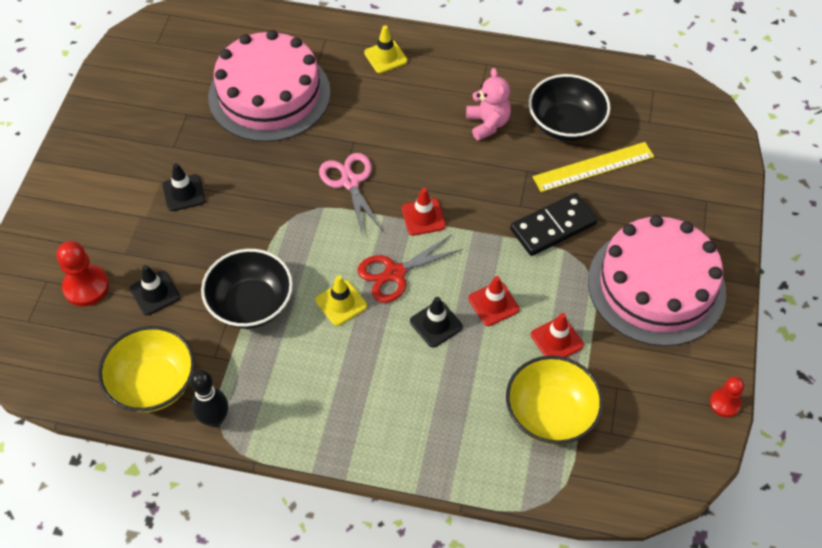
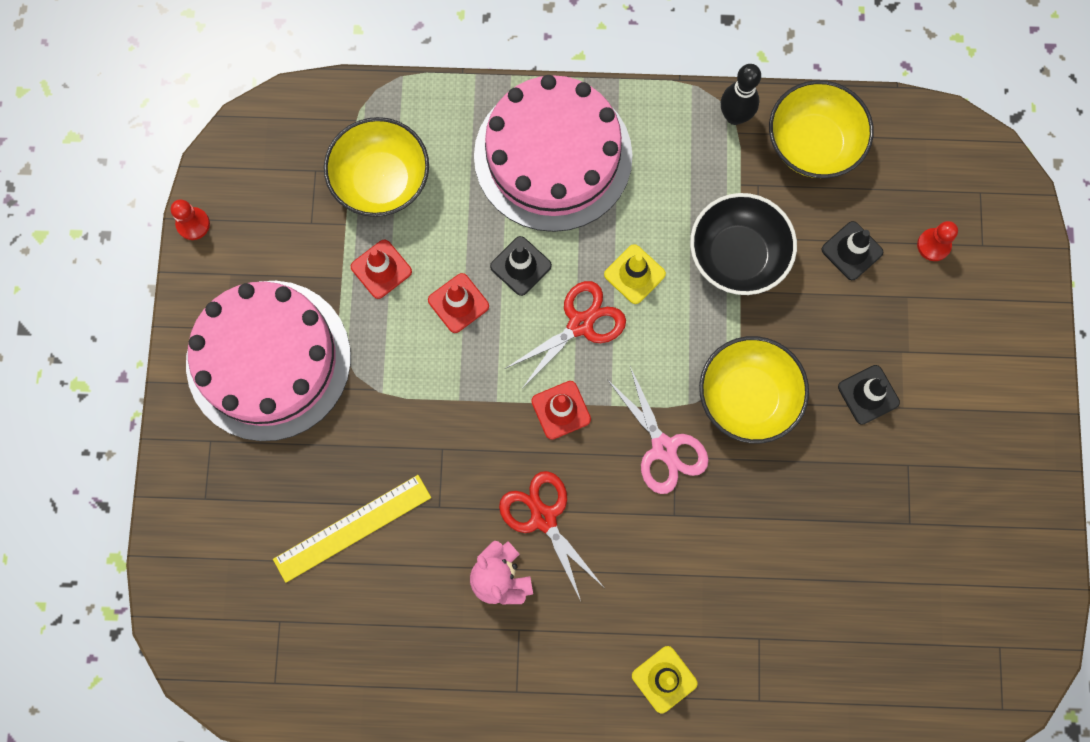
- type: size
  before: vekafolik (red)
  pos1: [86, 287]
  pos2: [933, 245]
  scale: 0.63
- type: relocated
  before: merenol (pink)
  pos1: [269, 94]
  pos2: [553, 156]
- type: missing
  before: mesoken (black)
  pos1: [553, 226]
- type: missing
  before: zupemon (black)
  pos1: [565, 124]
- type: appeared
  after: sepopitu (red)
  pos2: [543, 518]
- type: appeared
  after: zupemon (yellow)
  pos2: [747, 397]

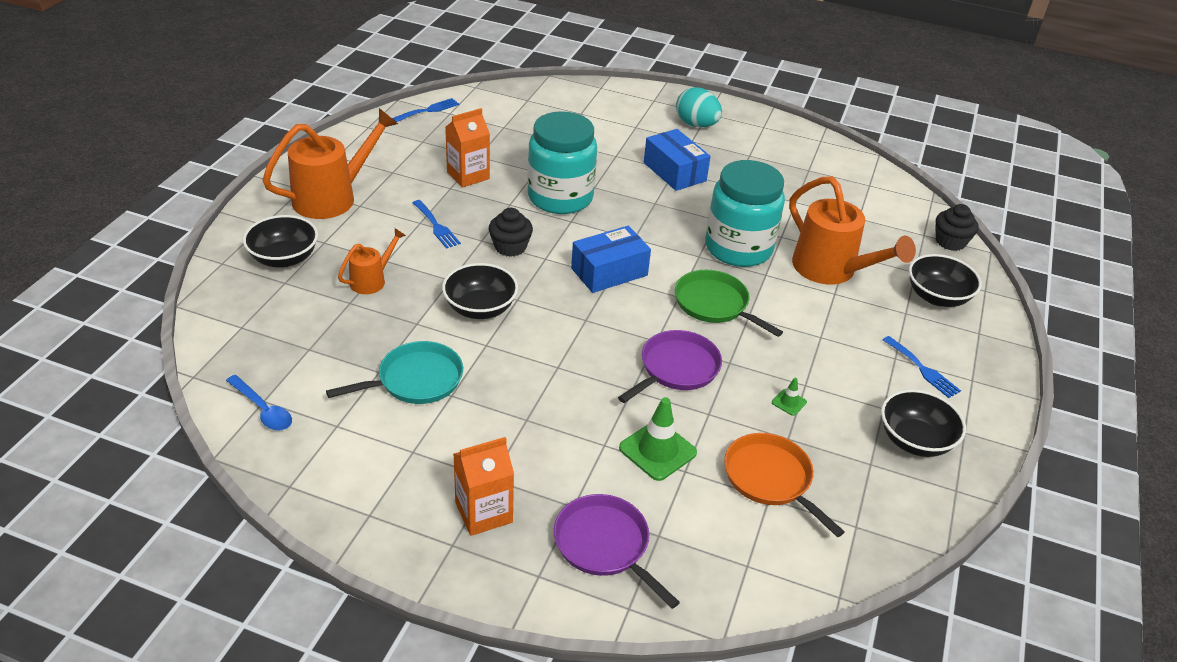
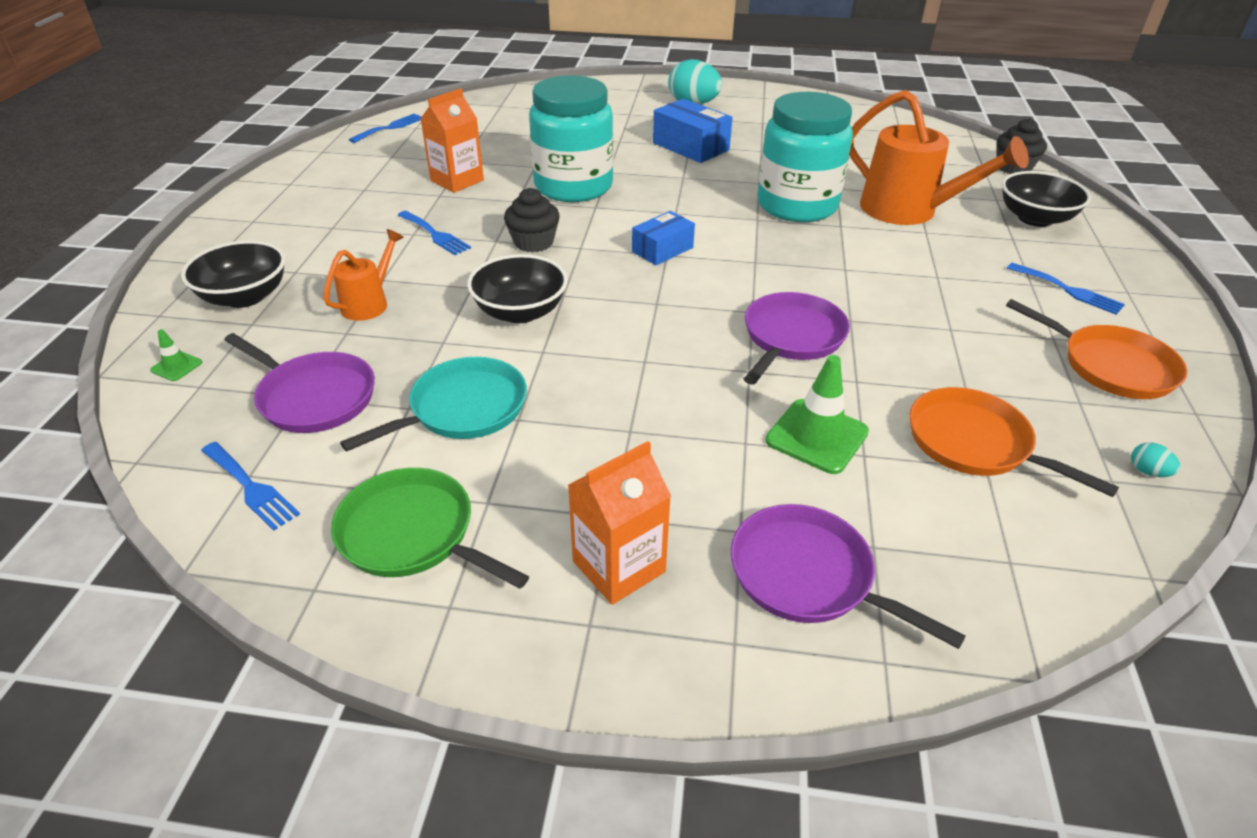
- type: exchanged
  before: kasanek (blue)
  after: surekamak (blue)
  pos1: [263, 410]
  pos2: [251, 487]
- type: missing
  before: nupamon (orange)
  pos1: [333, 197]
- type: size
  before: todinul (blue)
  pos1: [609, 272]
  pos2: [662, 250]
  scale: 0.66
- type: relocated
  before: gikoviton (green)
  pos1: [714, 304]
  pos2: [412, 534]
- type: relocated
  before: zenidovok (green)
  pos1: [789, 402]
  pos2: [176, 366]
- type: exchanged
  before: zupemon (black)
  after: gikoviton (orange)
  pos1: [914, 440]
  pos2: [1111, 366]
- type: appeared
  after: gikoviton (purple)
  pos2: [314, 397]
- type: appeared
  after: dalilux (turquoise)
  pos2: [1148, 471]

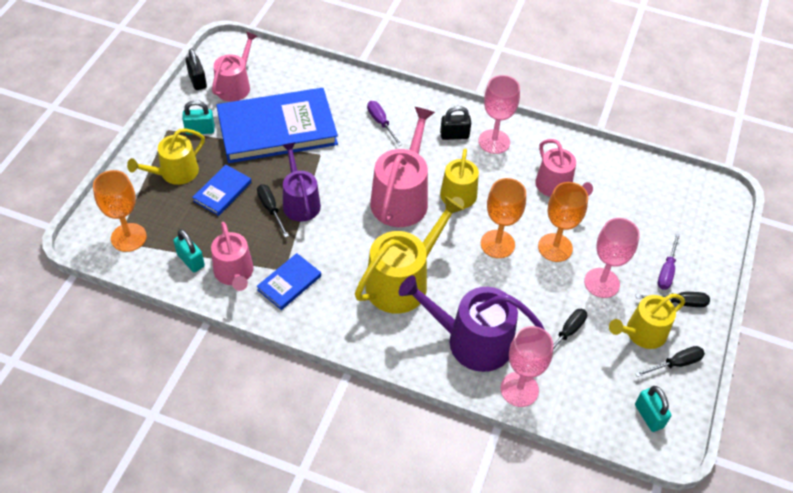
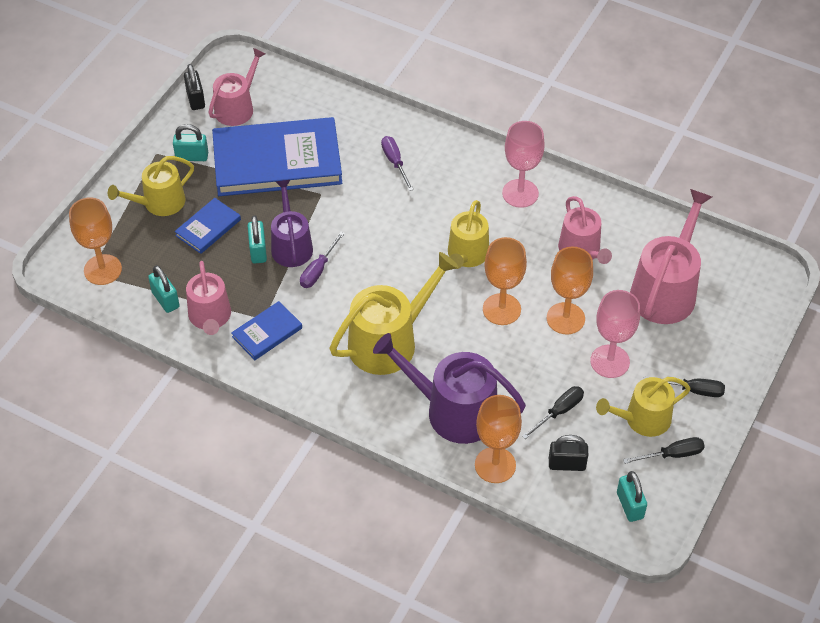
- type: exchanged
  before: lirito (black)
  after: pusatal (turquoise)
  pos1: [271, 209]
  pos2: [258, 251]
- type: relocated
  before: nupamon (pink)
  pos1: [401, 197]
  pos2: [666, 290]
- type: relocated
  before: pusatal (black)
  pos1: [454, 135]
  pos2: [567, 464]
- type: colour
  before: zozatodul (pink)
  after: zozatodul (orange)
  pos1: [519, 389]
  pos2: [495, 465]
- type: relocated
  before: lirito (purple)
  pos1: [666, 271]
  pos2: [318, 270]

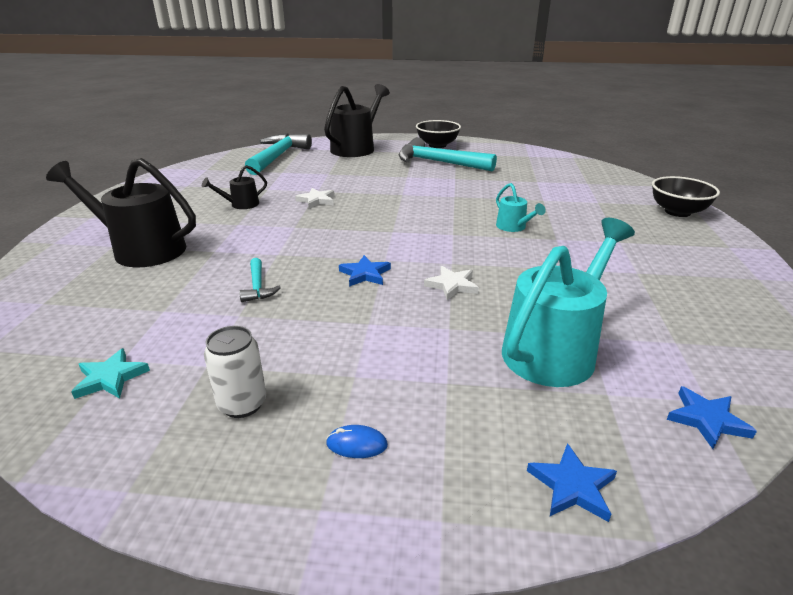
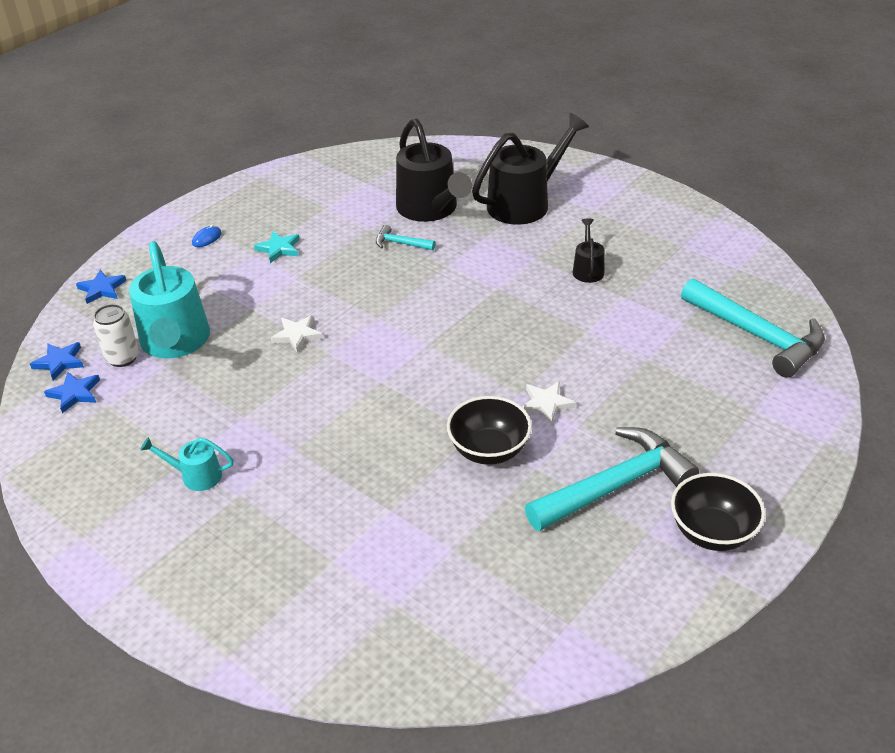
- type: relocated
  before: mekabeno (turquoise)
  pos1: [110, 378]
  pos2: [279, 249]
- type: relocated
  before: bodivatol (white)
  pos1: [242, 404]
  pos2: [122, 358]
- type: relocated
  before: mekabeno (white)
  pos1: [316, 200]
  pos2: [546, 404]
- type: relocated
  before: nupamon (black)
  pos1: [356, 148]
  pos2: [431, 209]
- type: relocated
  before: mekabeno (blue)
  pos1: [365, 274]
  pos2: [74, 393]
- type: relocated
  before: nupamon (turquoise)
  pos1: [514, 227]
  pos2: [195, 476]
- type: relocated
  before: zupemon (black)
  pos1: [677, 212]
  pos2: [489, 450]

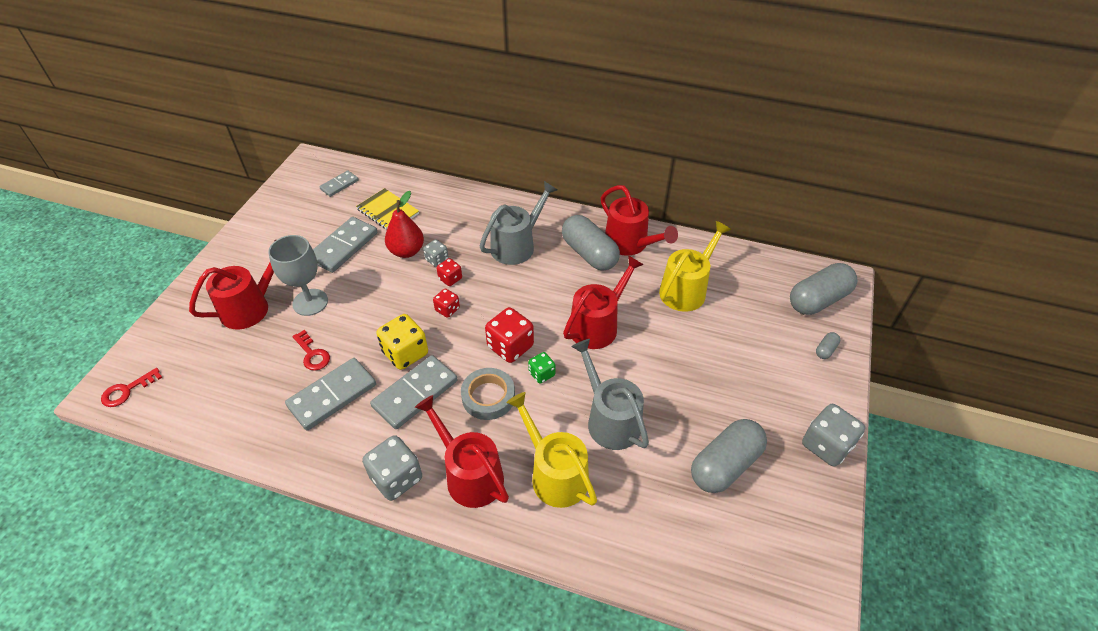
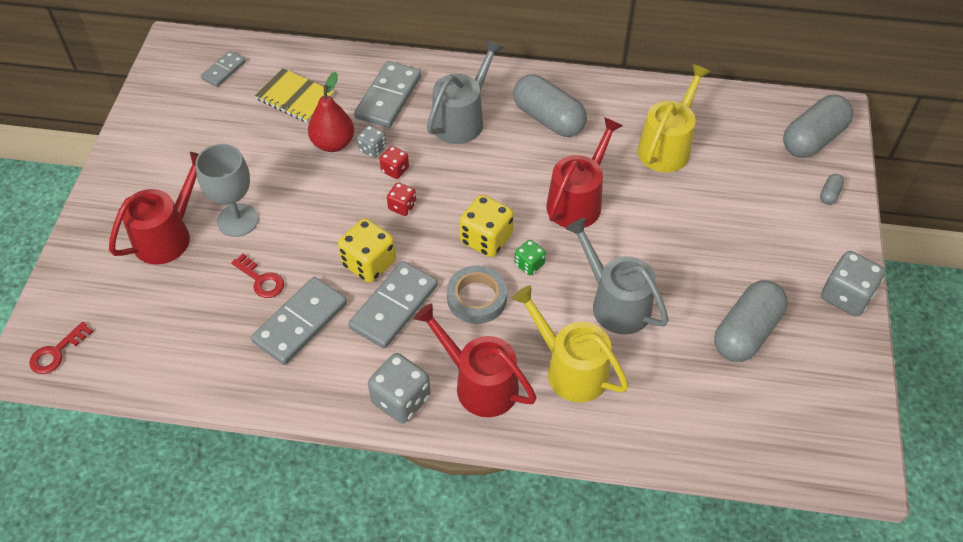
- type: relocated
  before: mesoken (grey)
  pos1: [343, 247]
  pos2: [388, 97]
- type: colour
  before: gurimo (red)
  after: gurimo (yellow)
  pos1: [510, 346]
  pos2: [486, 239]
- type: missing
  before: nupamon (red)
  pos1: [630, 243]

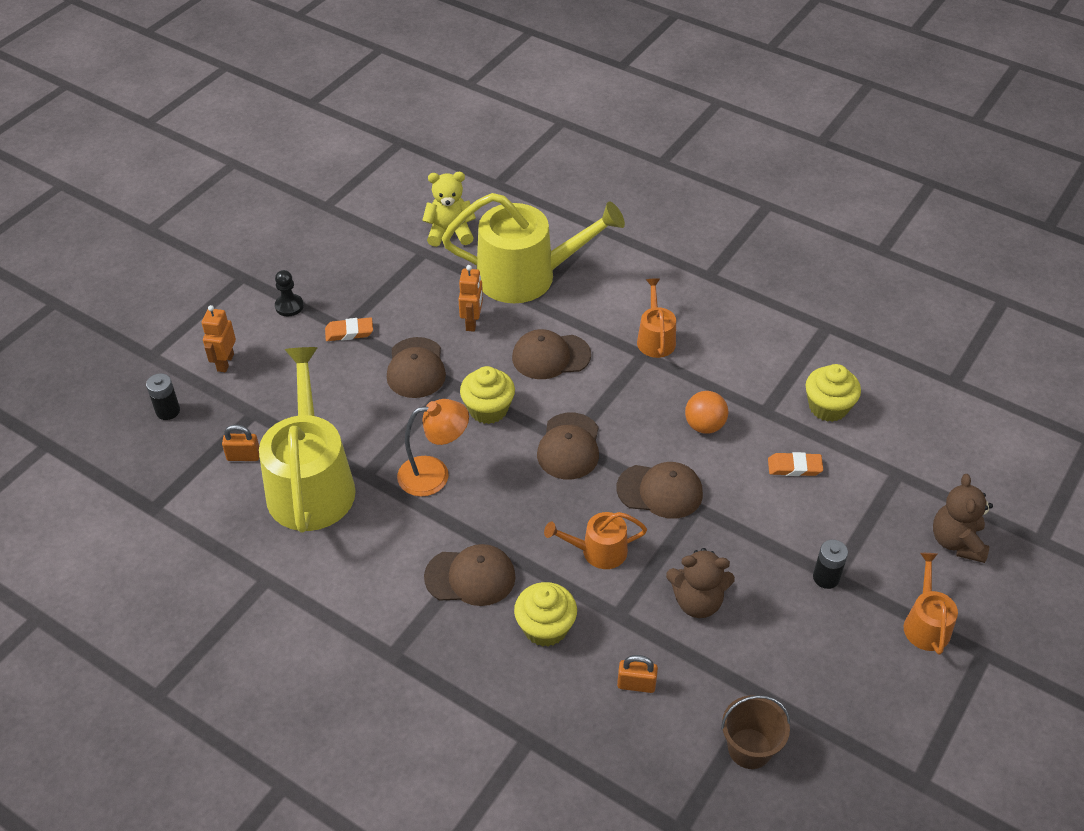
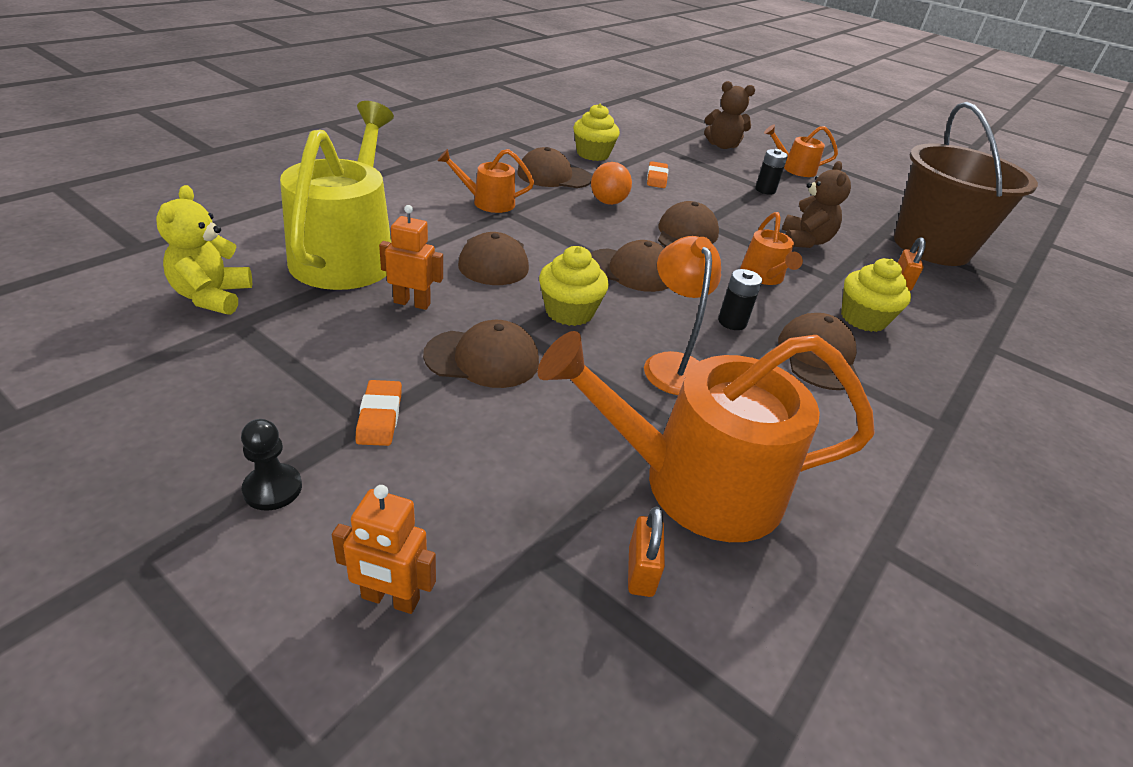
- type: relocated
  before: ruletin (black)
  pos1: [168, 411]
  pos2: [732, 322]
- type: colour
  before: nupamon (yellow)
  after: nupamon (orange)
  pos1: [311, 483]
  pos2: [696, 484]
- type: size
  before: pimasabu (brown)
  pos1: [749, 748]
  pos2: [931, 246]
  scale: 2.18
- type: appeared
  after: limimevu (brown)
  pos2: [554, 176]

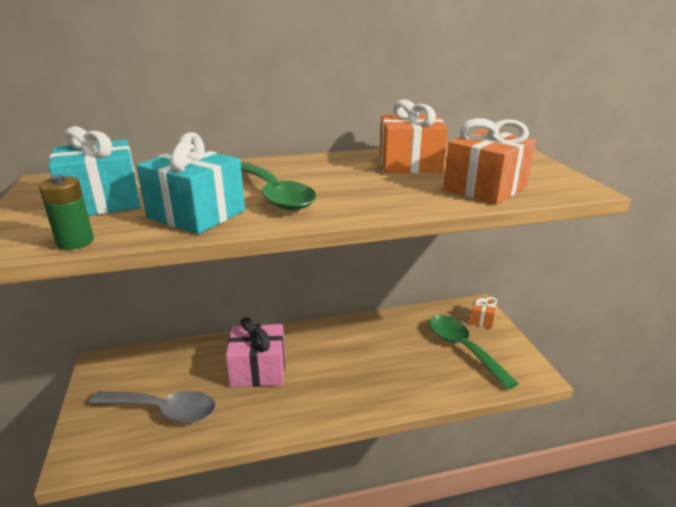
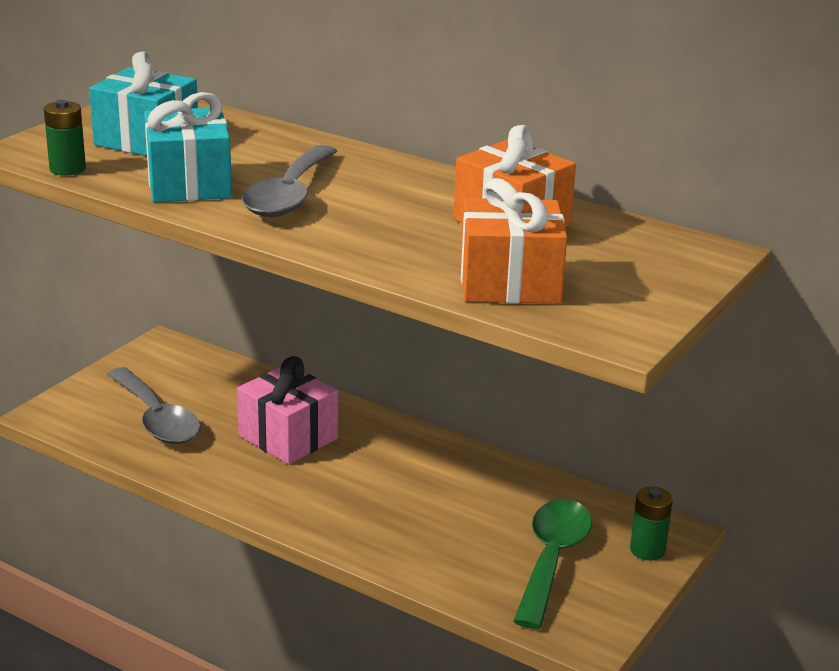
- type: colour
  before: kasanek (green)
  after: kasanek (grey)
  pos1: [275, 195]
  pos2: [289, 195]
- type: exchanged
  before: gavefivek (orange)
  after: ruletin (green)
  pos1: [482, 319]
  pos2: [647, 550]

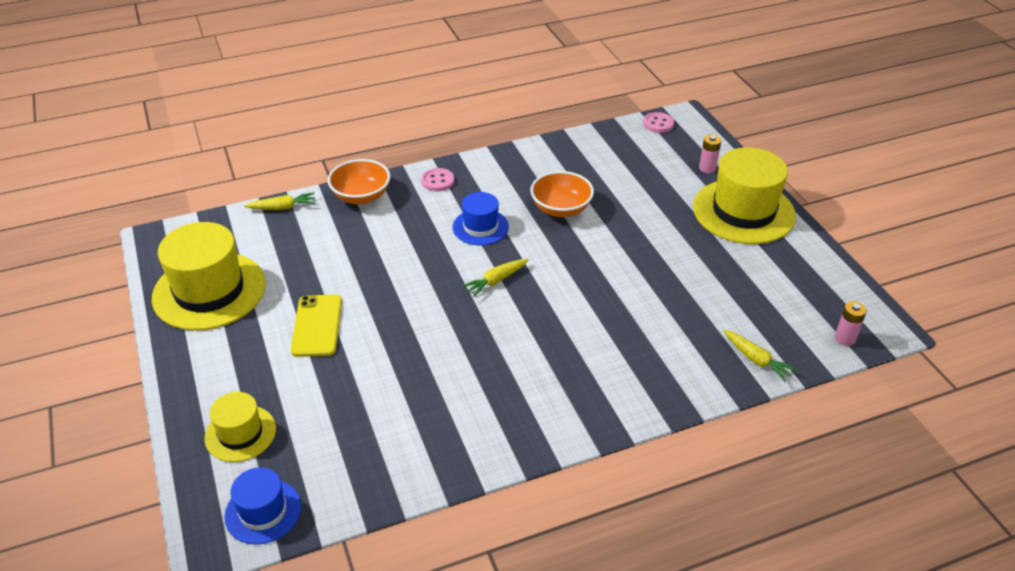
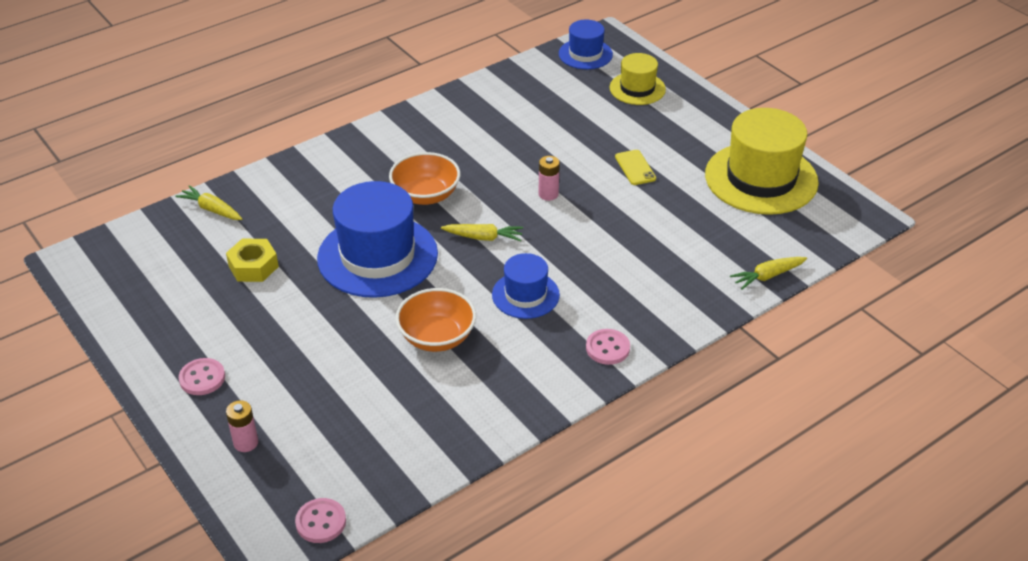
- type: size
  before: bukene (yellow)
  pos1: [317, 325]
  pos2: [635, 168]
  scale: 0.64
- type: relocated
  before: zupemon (orange)
  pos1: [361, 196]
  pos2: [426, 195]
- type: spun
  before: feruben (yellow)
  pos1: [496, 281]
  pos2: [483, 237]
  turn: 60
- type: exchanged
  before: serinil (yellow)
  after: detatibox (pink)
  pos1: [743, 211]
  pos2: [202, 378]
- type: relocated
  before: ruletin (pink)
  pos1: [845, 338]
  pos2: [548, 194]
- type: appeared
  after: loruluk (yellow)
  pos2: [253, 266]
- type: appeared
  after: serinil (blue)
  pos2: [377, 256]

